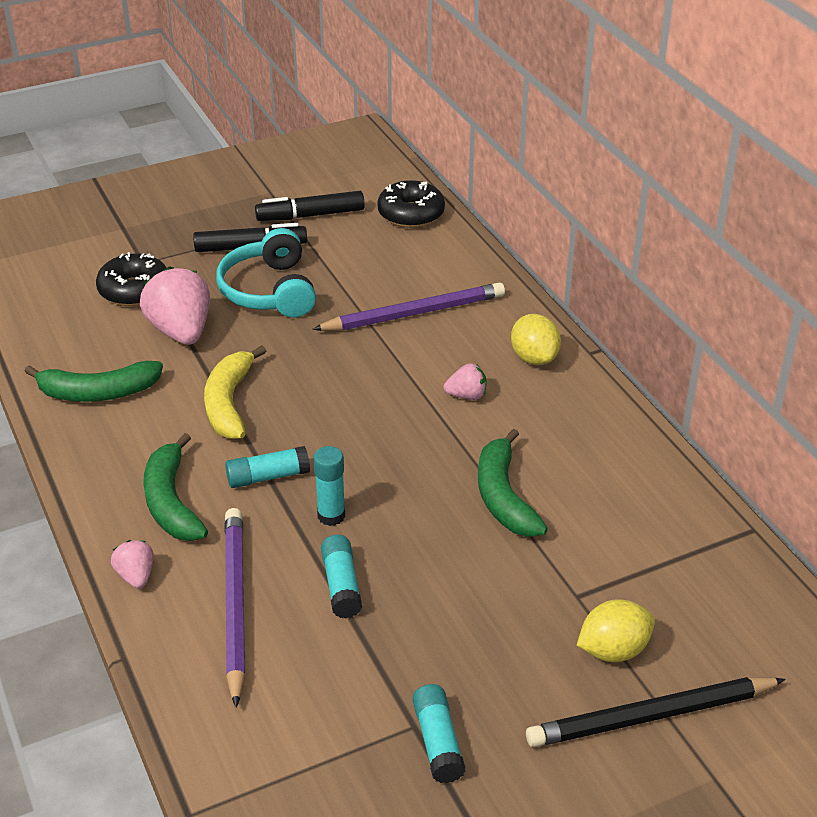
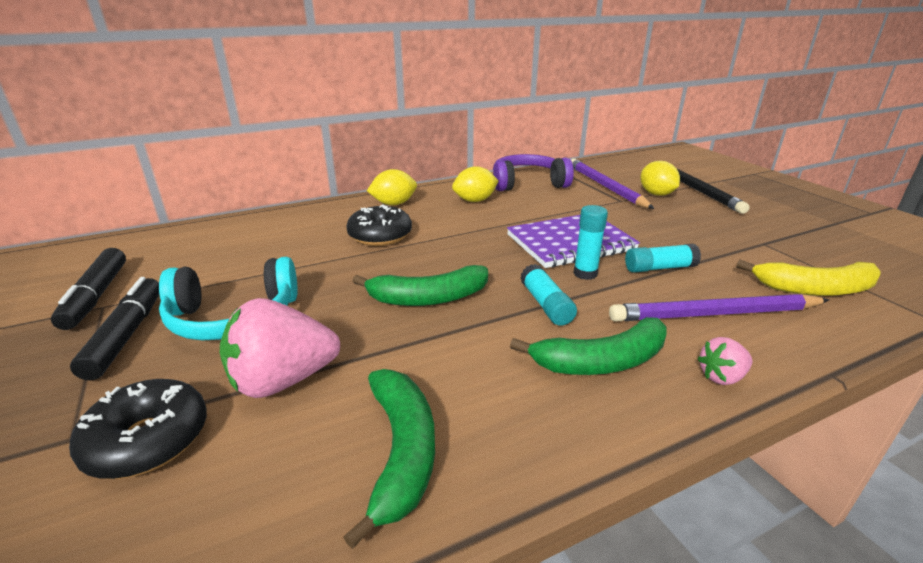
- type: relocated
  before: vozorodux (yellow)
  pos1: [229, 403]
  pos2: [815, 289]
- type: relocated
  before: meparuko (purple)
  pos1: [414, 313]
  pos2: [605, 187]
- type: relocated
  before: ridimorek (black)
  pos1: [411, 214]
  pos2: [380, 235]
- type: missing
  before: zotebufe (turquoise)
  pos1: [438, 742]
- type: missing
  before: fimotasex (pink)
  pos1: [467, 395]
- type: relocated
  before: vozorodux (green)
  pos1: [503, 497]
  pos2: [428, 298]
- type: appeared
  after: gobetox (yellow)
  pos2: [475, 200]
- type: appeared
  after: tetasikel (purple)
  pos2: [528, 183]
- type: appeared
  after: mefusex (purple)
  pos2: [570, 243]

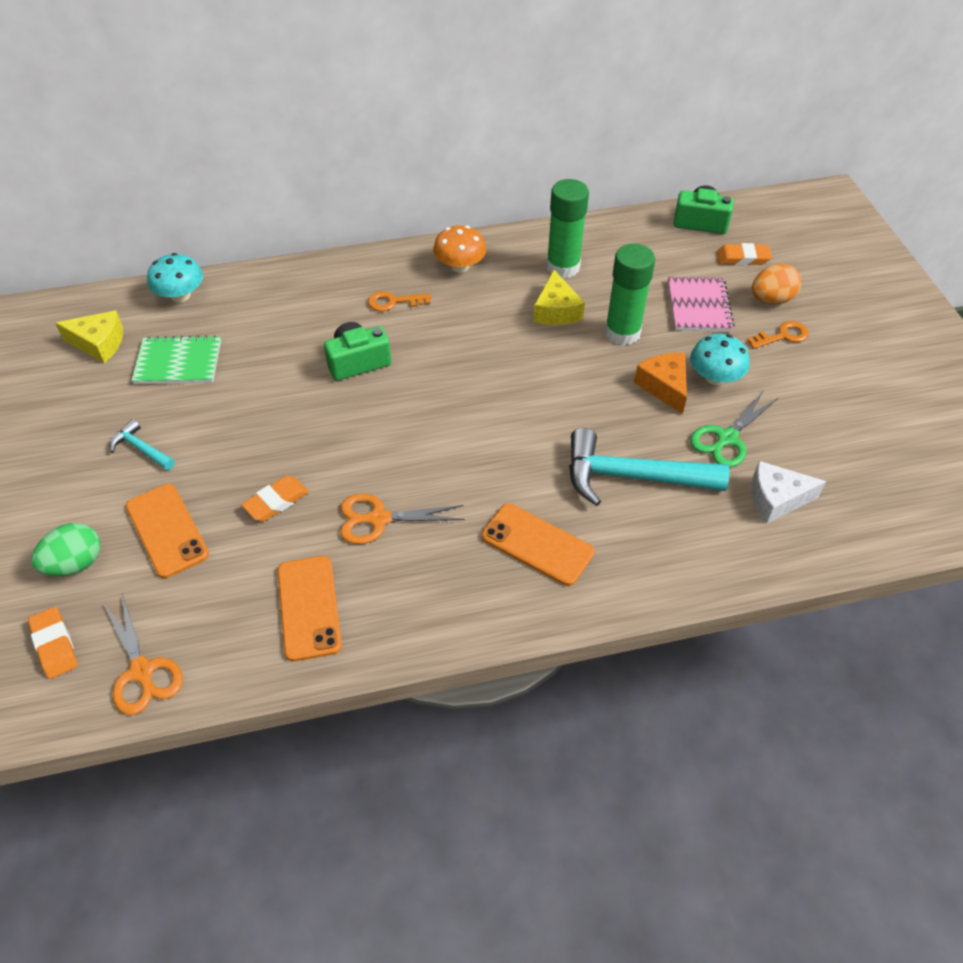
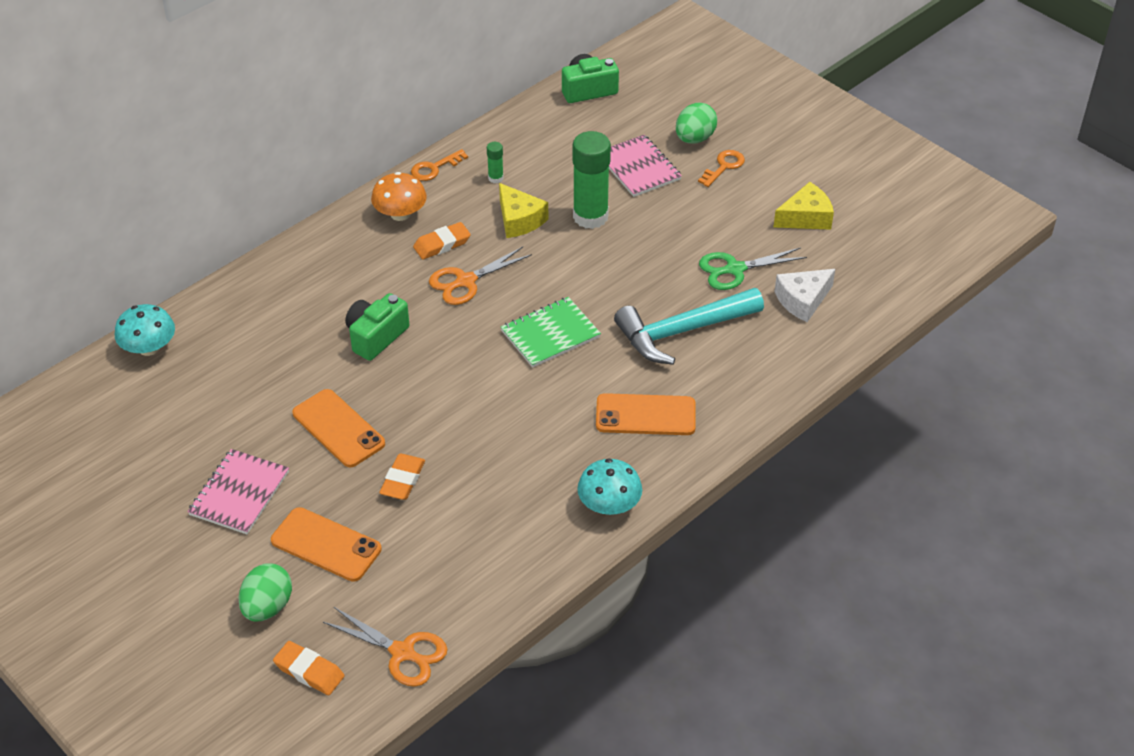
- type: relocated
  before: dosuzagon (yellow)
  pos1: [99, 343]
  pos2: [806, 217]
- type: exchanged
  before: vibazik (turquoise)
  after: mefusex (pink)
  pos1: [141, 449]
  pos2: [239, 493]
- type: relocated
  before: mefusex (green)
  pos1: [178, 362]
  pos2: [550, 334]
- type: relocated
  before: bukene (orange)
  pos1: [309, 607]
  pos2: [338, 428]
- type: relocated
  before: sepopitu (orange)
  pos1: [379, 519]
  pos2: [466, 281]
- type: relocated
  before: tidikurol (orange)
  pos1: [394, 302]
  pos2: [434, 168]
- type: size
  before: zotebufe (green)
  pos1: [563, 267]
  pos2: [495, 178]
  scale: 0.44
- type: missing
  before: dosuzagon (orange)
  pos1: [664, 386]
- type: relocated
  before: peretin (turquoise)
  pos1: [715, 377]
  pos2: [609, 505]
- type: spun
  before: sepopitu (green)
  pos1: [727, 438]
  pos2: [735, 269]
  turn: 60
- type: relocated
  before: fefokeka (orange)
  pos1: [742, 258]
  pos2: [442, 244]
- type: colour
  before: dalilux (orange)
  after: dalilux (green)
  pos1: [771, 300]
  pos2: [694, 138]

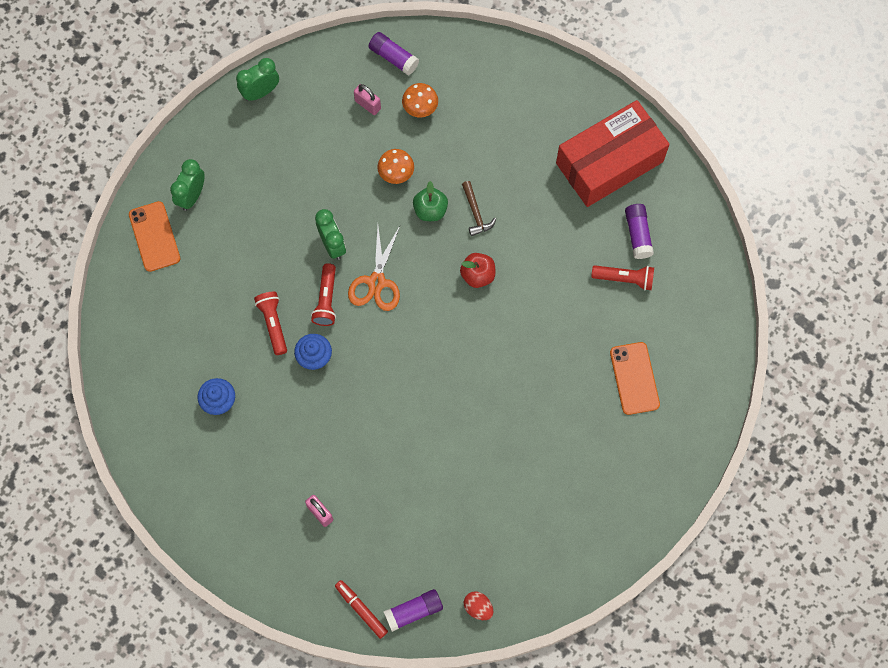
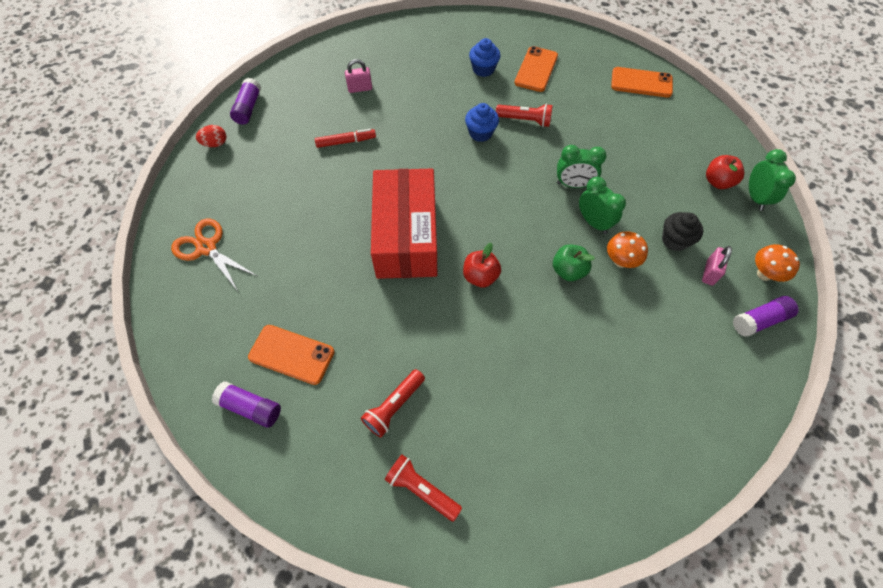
- type: relocated
  before: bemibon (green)
  pos1: [192, 196]
  pos2: [593, 222]
- type: relocated
  before: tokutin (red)
  pos1: [326, 300]
  pos2: [421, 489]
- type: relocated
  before: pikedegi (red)
  pos1: [361, 610]
  pos2: [346, 142]
- type: relocated
  before: sepopitu (orange)
  pos1: [376, 282]
  pos2: [207, 248]
- type: spun
  before: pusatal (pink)
  pos1: [367, 105]
  pos2: [709, 273]
  turn: -45
- type: relocated
  before: peretin (orange)
  pos1: [420, 109]
  pos2: [764, 274]
- type: missing
  before: vibazik (brown)
  pos1: [476, 213]
- type: relocated
  before: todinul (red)
  pos1: [609, 162]
  pos2: [406, 236]
- type: relocated
  before: zotebufe (purple)
  pos1: [638, 234]
  pos2: [250, 407]
- type: appeared
  after: bukene (orange)
  pos2: [536, 69]
- type: appeared
  after: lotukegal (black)
  pos2: [674, 240]
- type: appeared
  after: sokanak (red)
  pos2: [717, 182]

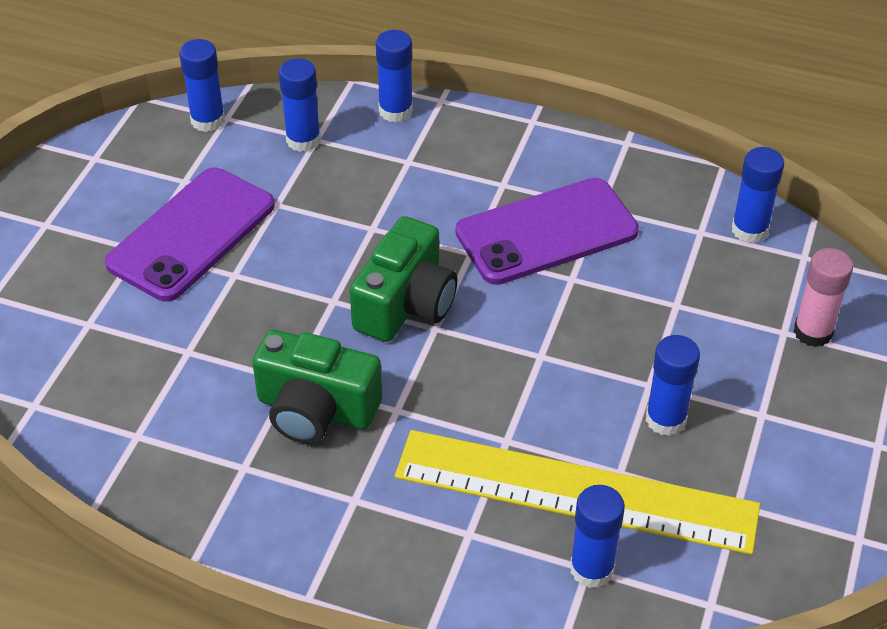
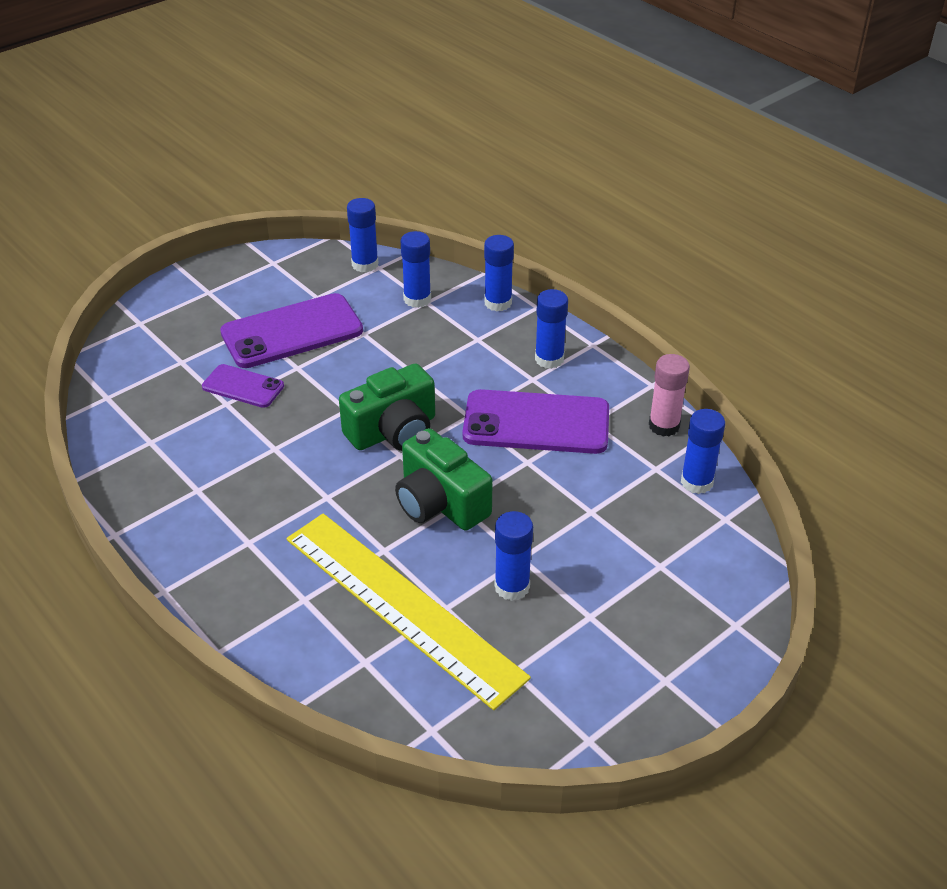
- type: relocated
  before: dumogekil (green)
  pos1: [316, 410]
  pos2: [440, 503]
- type: relocated
  before: zotebufe (blue)
  pos1: [592, 569]
  pos2: [549, 359]
- type: relocated
  before: zotebufe (pink)
  pos1: [813, 332]
  pos2: [664, 426]
- type: appeared
  after: bukene (purple)
  pos2: [243, 386]

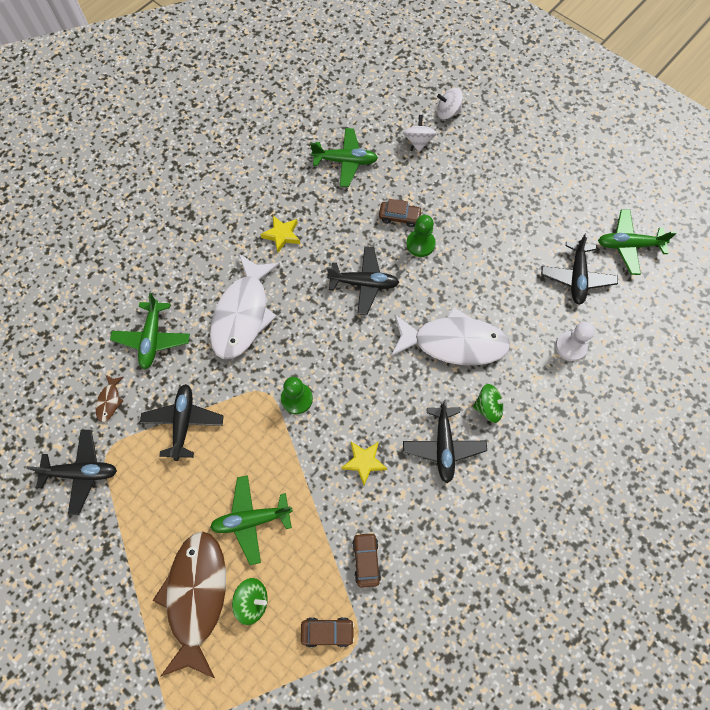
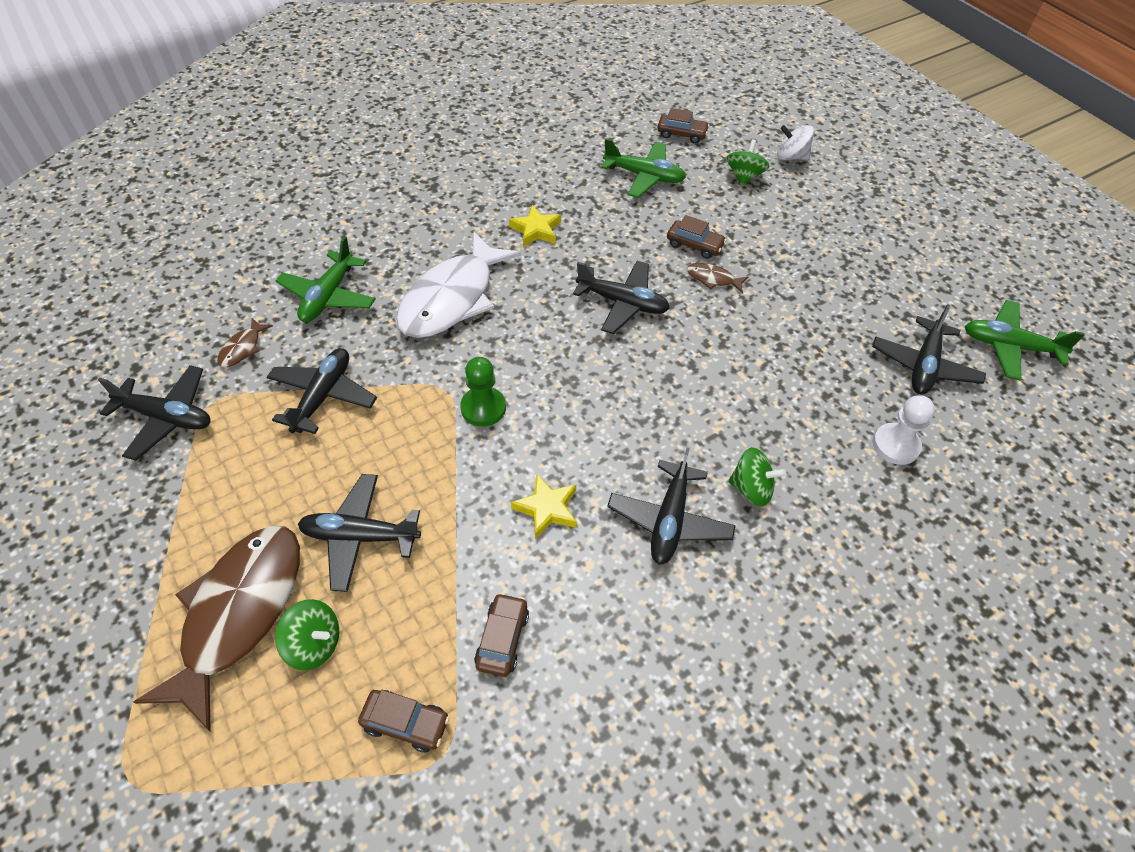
- type: colour
  before: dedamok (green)
  after: dedamok (black)
  pos1: [251, 519]
  pos2: [360, 536]
- type: missing
  before: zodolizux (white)
  pos1: [454, 342]
- type: colour
  before: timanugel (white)
  after: timanugel (green)
  pos1: [418, 141]
  pos2: [744, 176]
- type: exchanged
  before: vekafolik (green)
  after: zodolizux (brown)
  pos1: [420, 244]
  pos2: [713, 279]
- type: appeared
  after: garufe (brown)
  pos2: [681, 134]

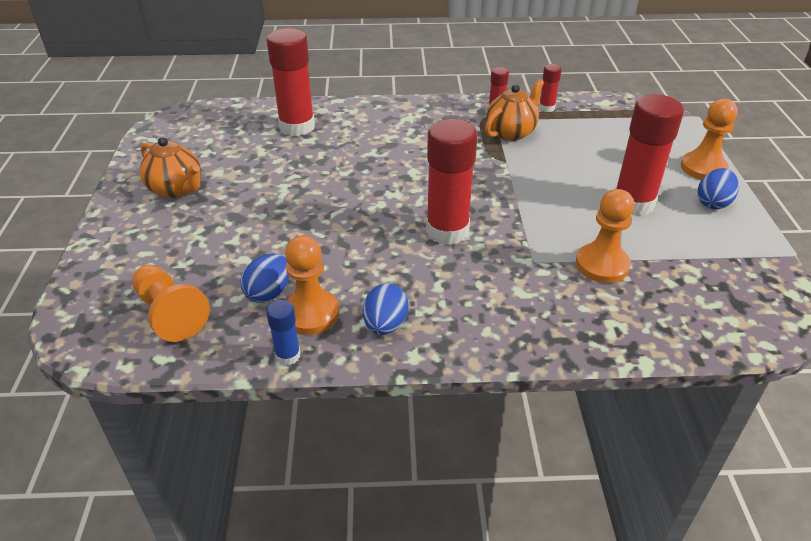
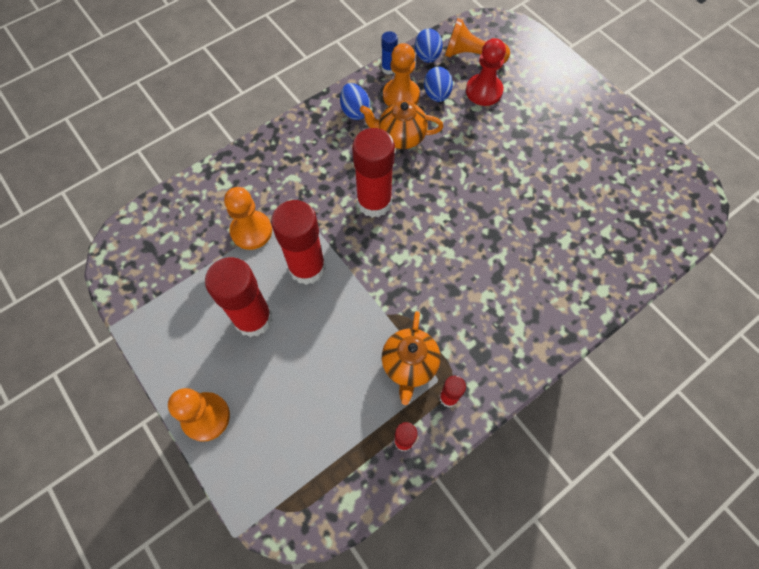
- type: relocated
  before: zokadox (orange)
  pos1: [176, 189]
  pos2: [401, 137]
- type: relocated
  before: zotebufe (red)
  pos1: [297, 127]
  pos2: [307, 267]
- type: relocated
  before: dalilux (blue)
  pos1: [713, 203]
  pos2: [427, 57]
- type: appeared
  after: vekafolik (red)
  pos2: [484, 91]

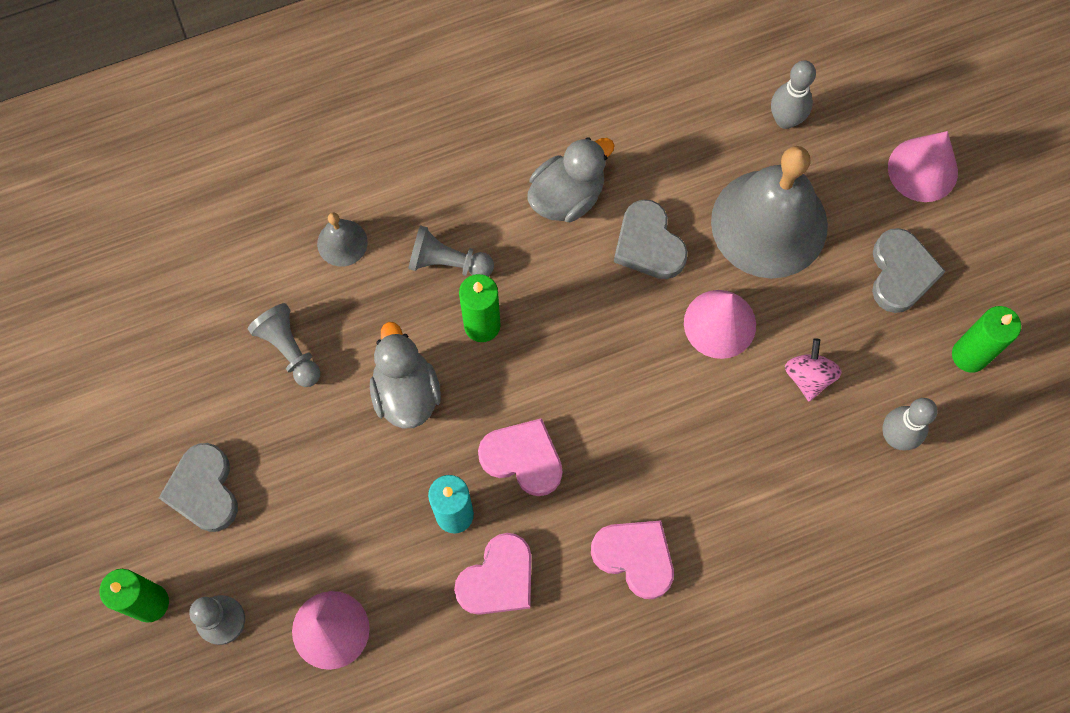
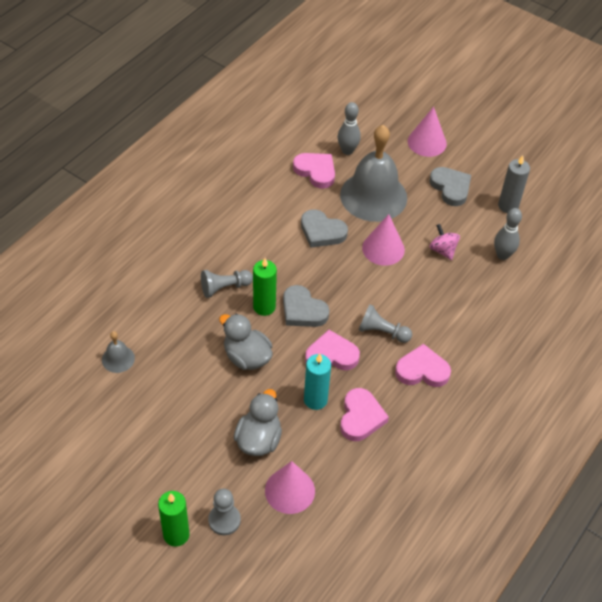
- type: relocated
  before: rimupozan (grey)
  pos1: [204, 490]
  pos2: [303, 310]
- type: relocated
  before: vekafolik (grey)
  pos1: [289, 350]
  pos2: [382, 332]
- type: relocated
  before: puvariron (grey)
  pos1: [342, 242]
  pos2: [118, 359]
- type: relocated
  before: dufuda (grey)
  pos1: [567, 196]
  pos2: [258, 439]
- type: colour
  before: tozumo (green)
  after: tozumo (grey)
  pos1: [969, 355]
  pos2: [508, 206]
- type: appeared
  after: rimupozan (pink)
  pos2: [316, 171]

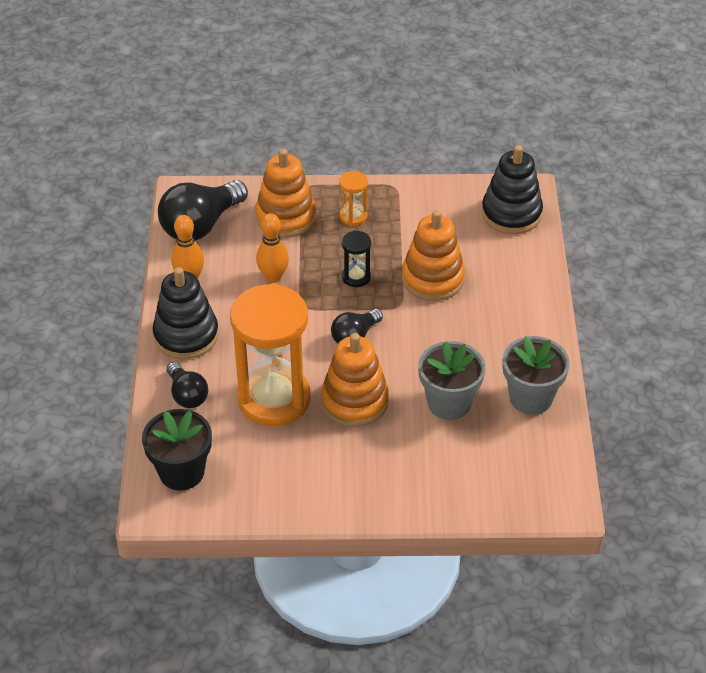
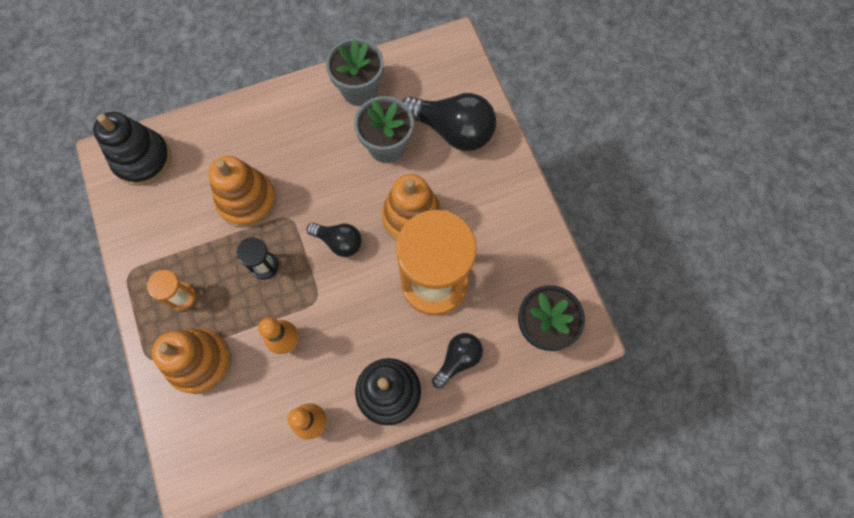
- type: relocated
  before: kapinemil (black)
  pos1: [201, 225]
  pos2: [452, 130]

